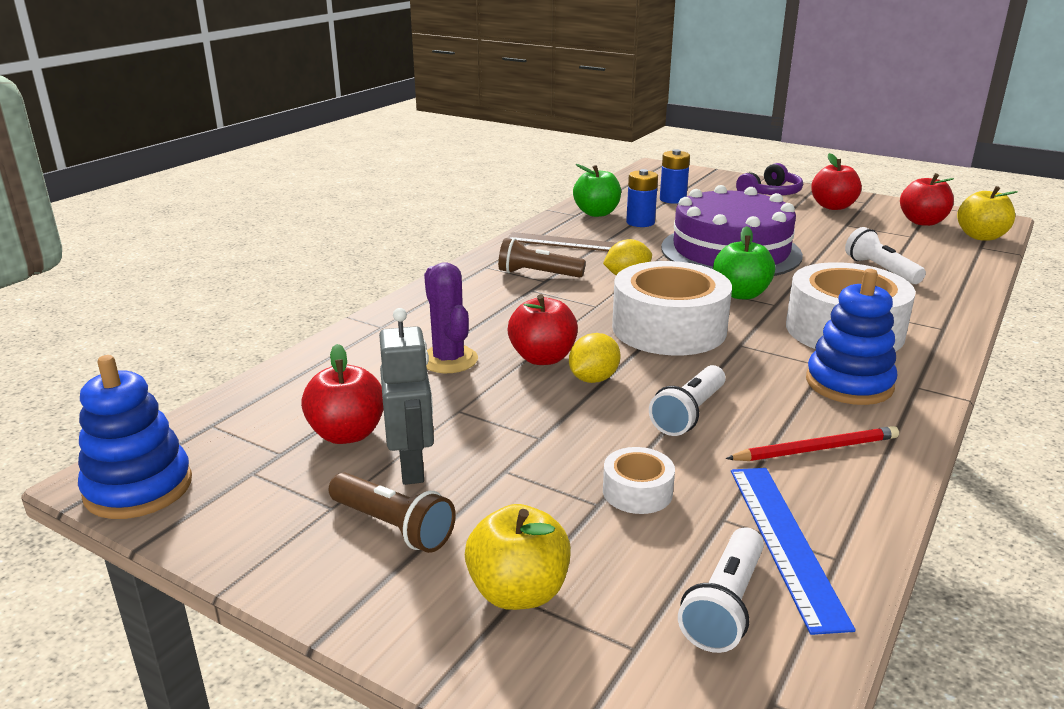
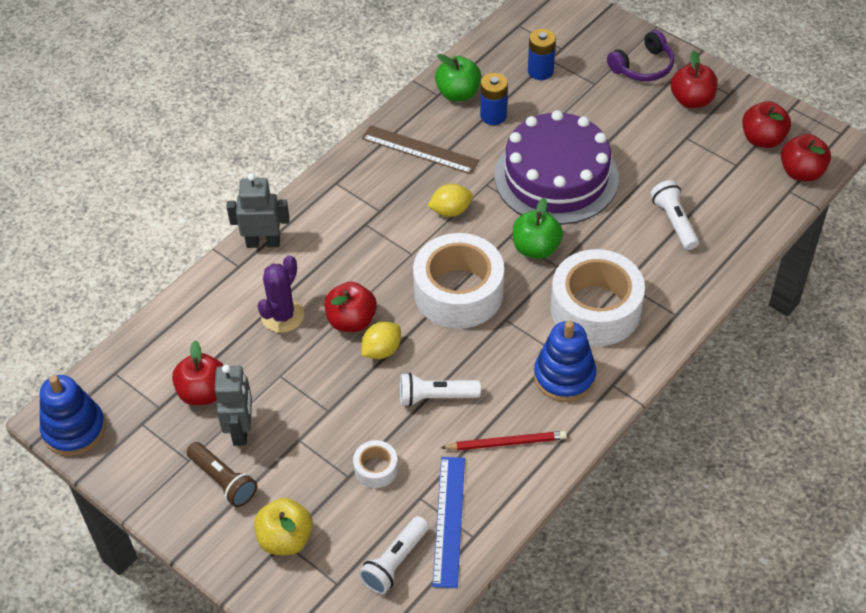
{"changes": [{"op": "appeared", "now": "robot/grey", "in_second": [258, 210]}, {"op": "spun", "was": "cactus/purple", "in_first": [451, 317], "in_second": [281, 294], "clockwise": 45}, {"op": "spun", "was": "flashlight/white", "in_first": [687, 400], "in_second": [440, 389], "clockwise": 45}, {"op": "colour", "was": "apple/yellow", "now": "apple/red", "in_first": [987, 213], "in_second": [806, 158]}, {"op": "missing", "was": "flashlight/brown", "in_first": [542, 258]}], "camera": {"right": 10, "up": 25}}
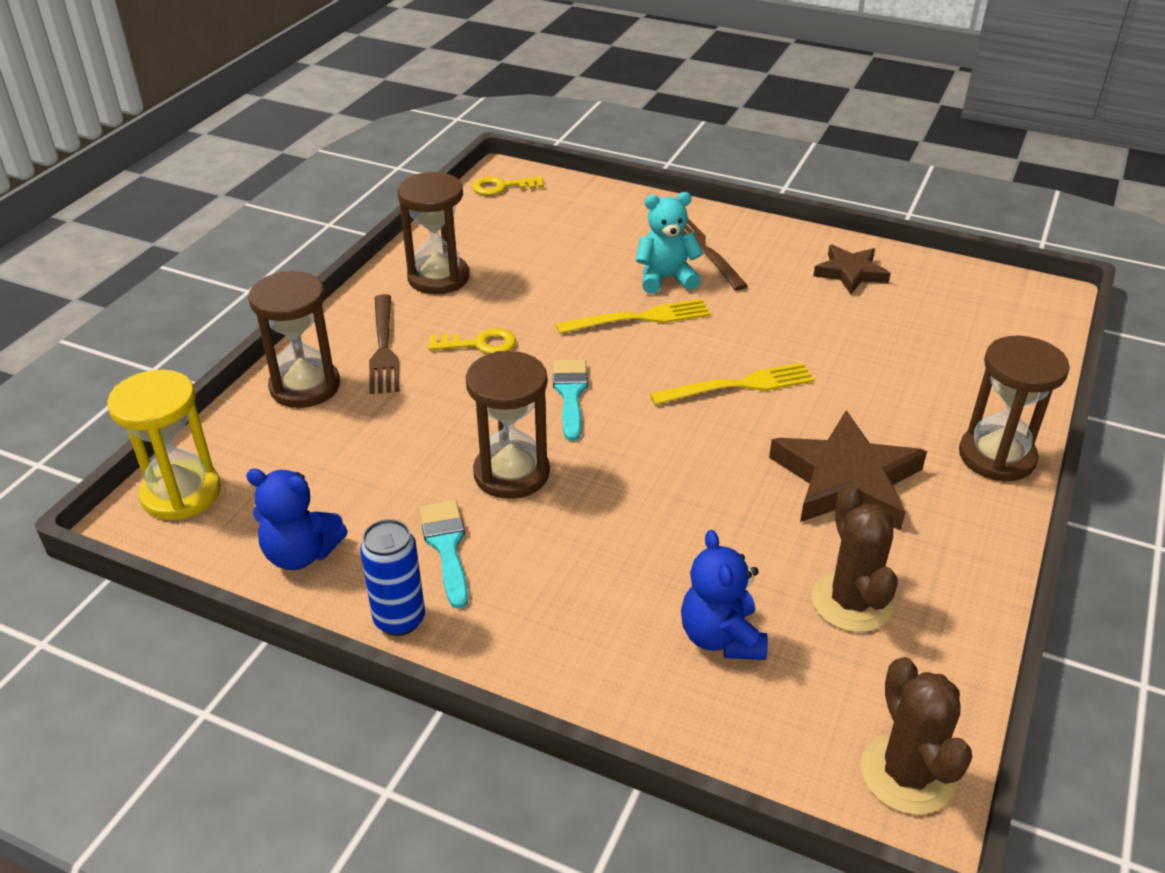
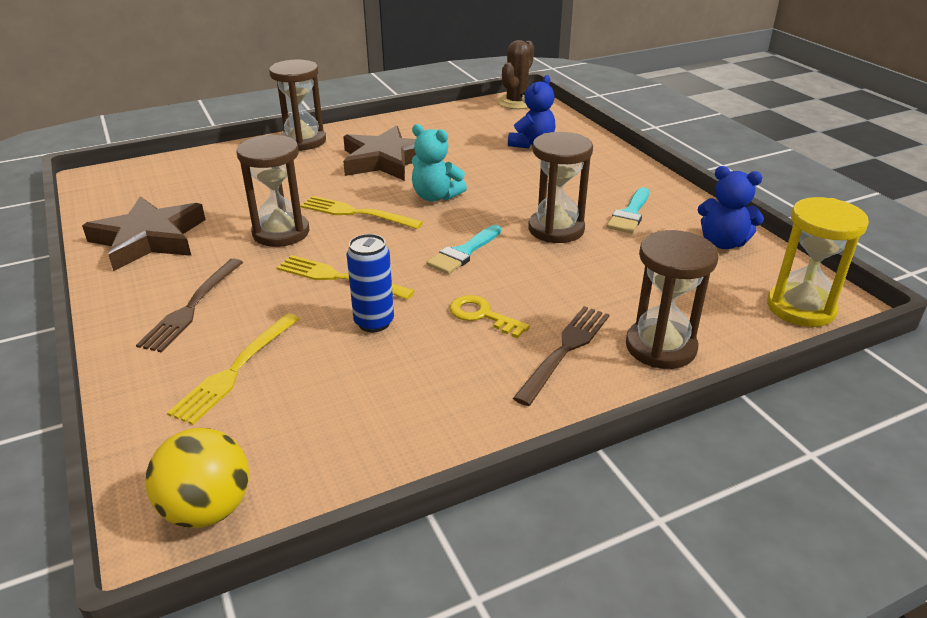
{"changes": [{"op": "size", "was": "star/brown", "in_first": [852, 269], "in_second": [144, 233], "ratio": 1.67}, {"op": "exchanged", "was": "key/yellow", "now": "ball/yellow", "in_first": [508, 186], "in_second": [197, 478]}, {"op": "appeared", "now": "fork/yellow", "in_second": [233, 369]}, {"op": "relocated", "was": "hourglass/brown", "in_first": [433, 233], "in_second": [272, 190]}, {"op": "relocated", "was": "can/blue", "in_first": [392, 577], "in_second": [370, 283]}, {"op": "relocated", "was": "teddy bear/turquoise", "in_first": [669, 243], "in_second": [439, 163]}, {"op": "spun", "was": "teddy bear/blue", "in_first": [297, 519], "in_second": [731, 207], "clockwise": 150}, {"op": "missing", "was": "cactus/brown", "in_first": [854, 557]}], "camera": {"right": -140, "up": -5}}
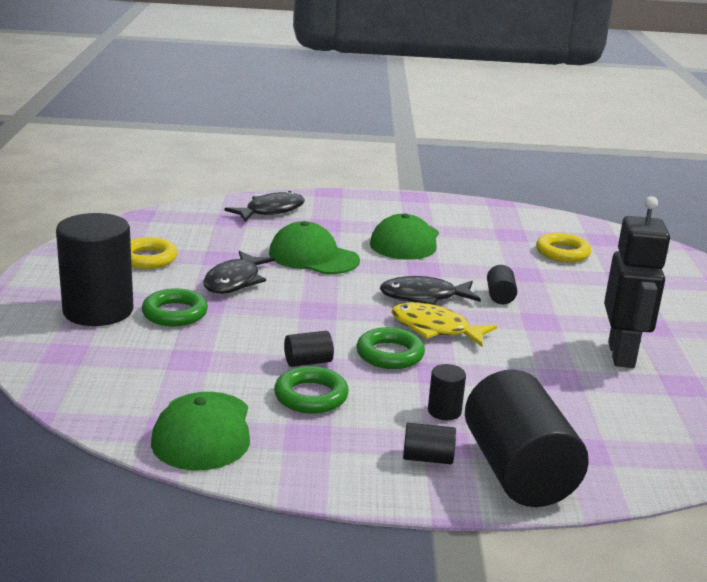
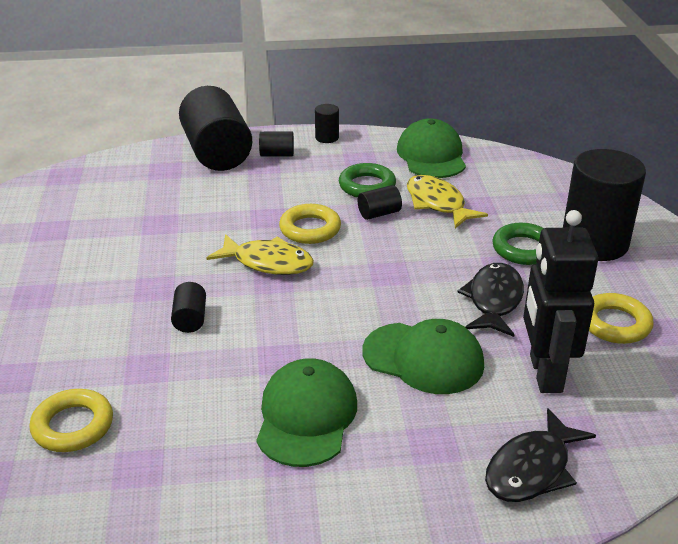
{"changes": [{"op": "colour", "was": "ring/green", "now": "ring/yellow", "in_first": [391, 348], "in_second": [310, 224]}, {"op": "relocated", "was": "cylinder/black", "in_first": [447, 392], "in_second": [327, 123]}, {"op": "appeared", "now": "fish/yellow", "in_second": [447, 202]}, {"op": "relocated", "was": "robot/black", "in_first": [637, 282], "in_second": [560, 301]}, {"op": "missing", "was": "fish/black", "in_first": [430, 290]}], "camera": {"right": 175, "up": 10}}
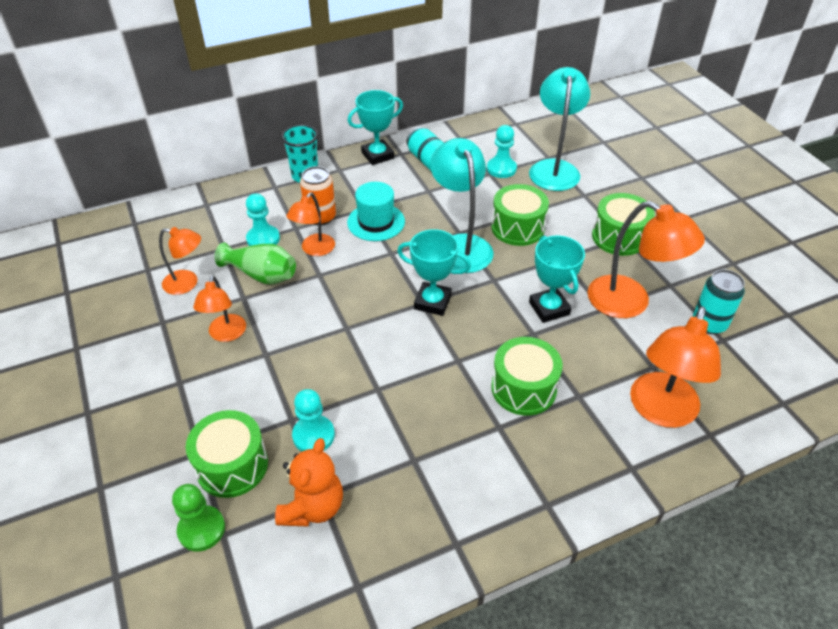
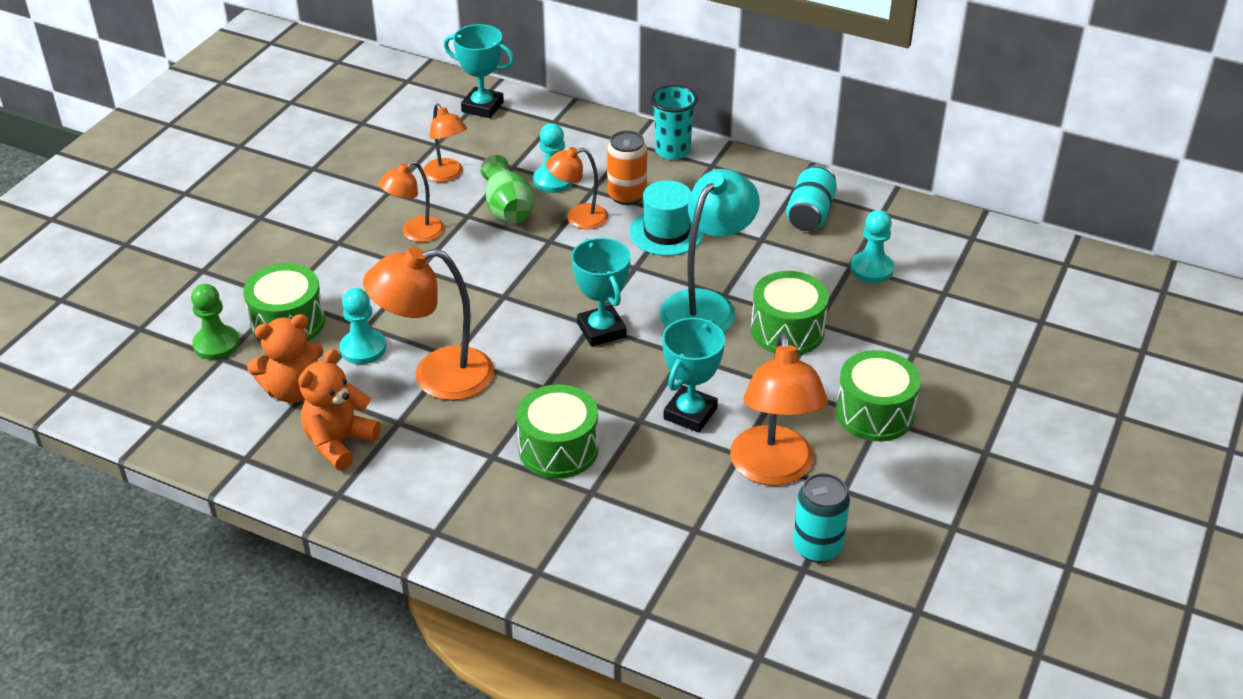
{"changes": [{"op": "appeared", "now": "teddy bear/orange", "in_second": [339, 409]}, {"op": "relocated", "was": "lamp/orange", "in_first": [675, 367], "in_second": [428, 323]}, {"op": "relocated", "was": "trophy/turquoise", "in_first": [375, 127], "in_second": [479, 71]}, {"op": "missing", "was": "lamp/turquoise", "in_first": [559, 129]}], "camera": {"right": 50, "up": -5}}
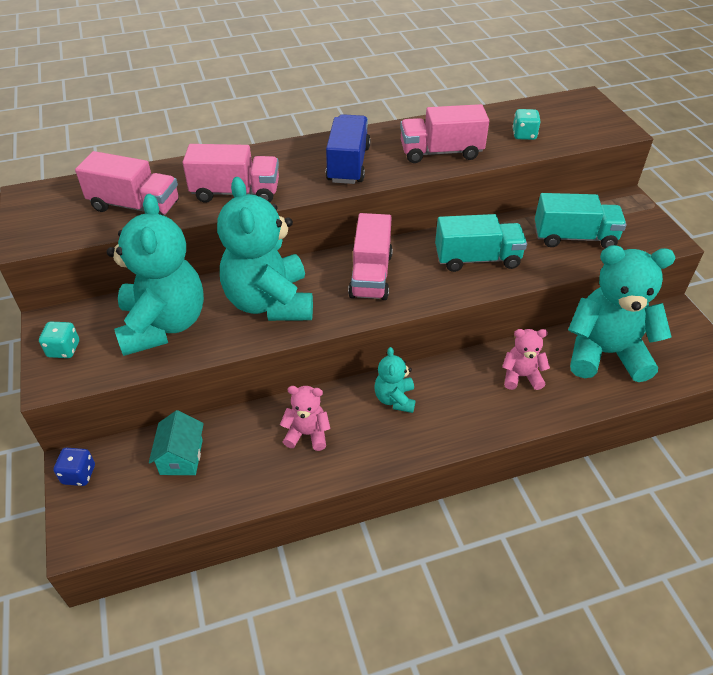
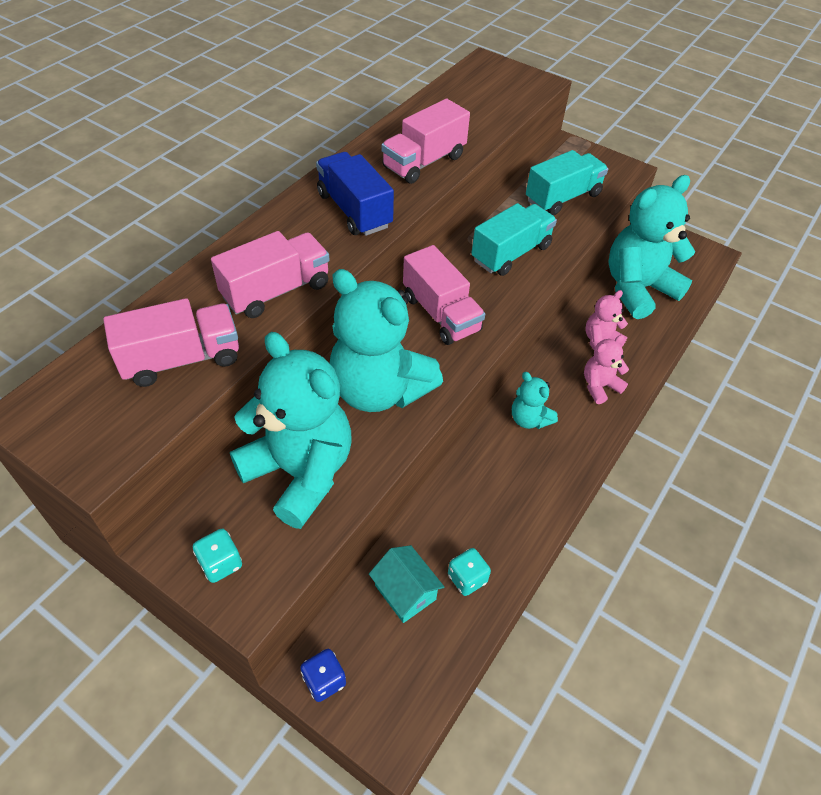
{"changes": [{"op": "relocated", "was": "dice/turquoise", "in_first": [526, 124], "in_second": [469, 572]}, {"op": "relocated", "was": "teddy bear/pink", "in_first": [305, 418], "in_second": [606, 369]}], "camera": {"right": -40, "up": 5}}
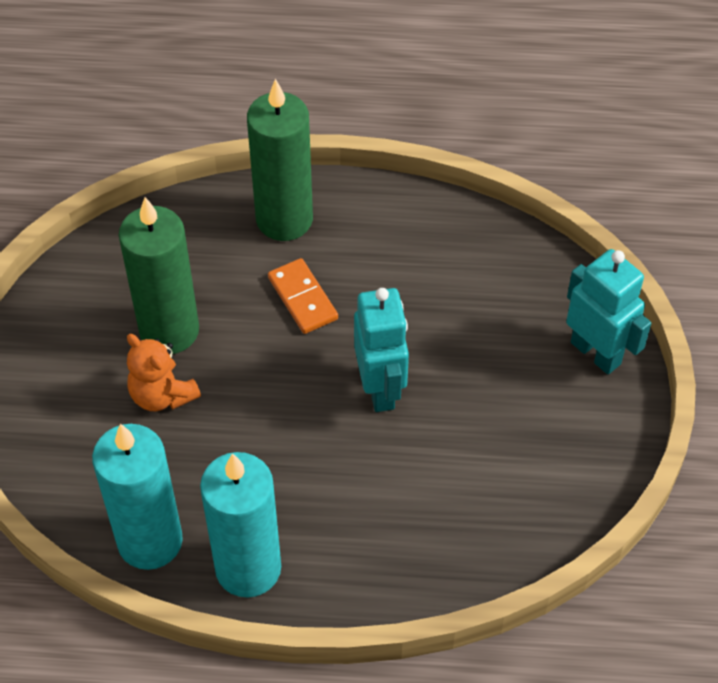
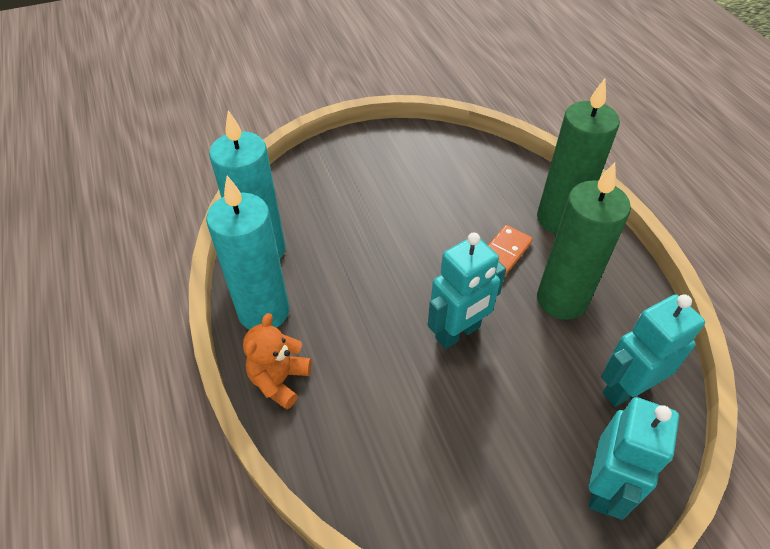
{"changes": [{"op": "relocated", "was": "teddy bear/orange", "in_first": [164, 372], "in_second": [277, 361]}, {"op": "relocated", "was": "candle/green", "in_first": [159, 275], "in_second": [584, 241]}, {"op": "appeared", "now": "robot/turquoise", "in_second": [653, 350]}], "camera": {"right": 65, "up": -5}}
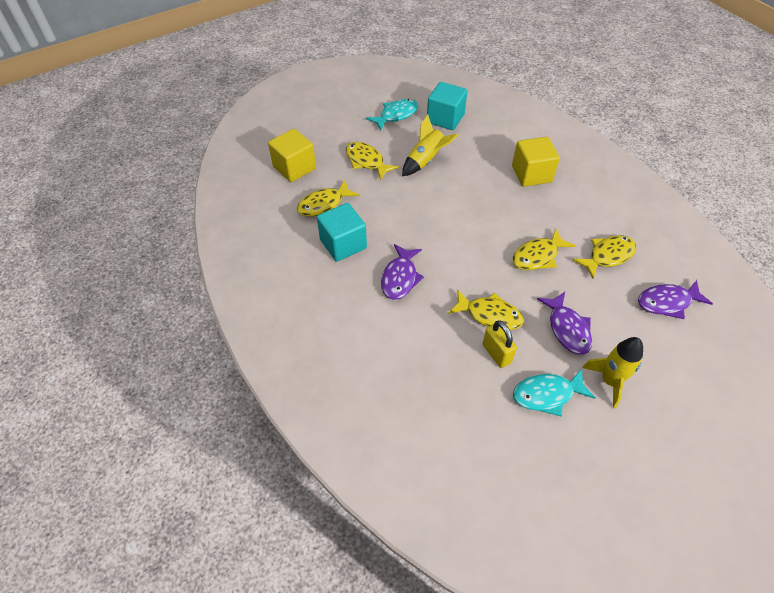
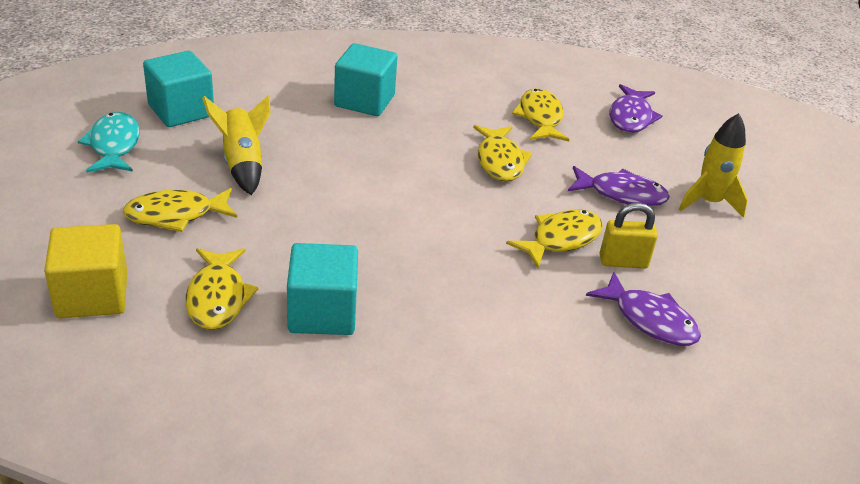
{"changes": [{"op": "colour", "was": "cube/yellow", "now": "cube/turquoise", "in_first": [536, 162], "in_second": [365, 79]}, {"op": "relocated", "was": "fish/purple", "in_first": [402, 272], "in_second": [643, 309]}, {"op": "missing", "was": "fish/turquoise", "in_first": [554, 393]}], "camera": {"right": -65, "up": -15}}
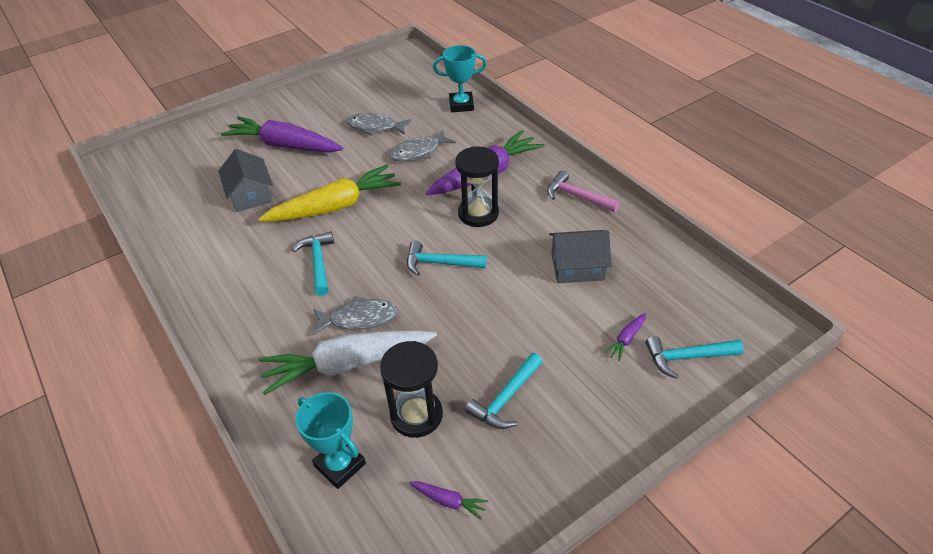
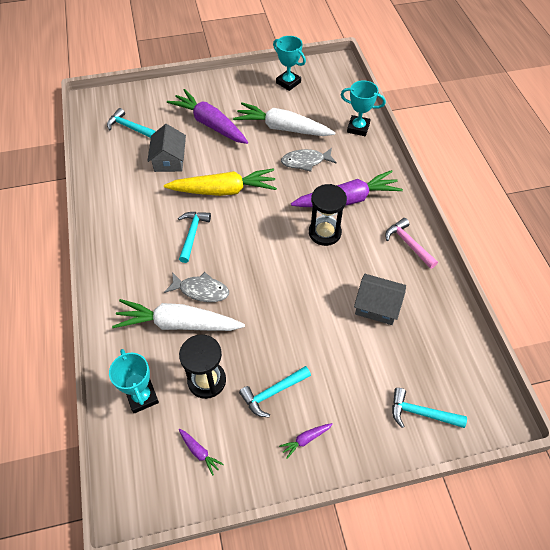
{"changes": [{"op": "relocated", "was": "hammer/turquoise", "in_first": [447, 258], "in_second": [131, 123]}, {"op": "exchanged", "was": "fish/grey", "now": "carrot/white", "in_first": [379, 124], "in_second": [284, 119]}, {"op": "appeared", "now": "trophy/turquoise", "in_second": [289, 63]}, {"op": "relocated", "was": "carrot/purple", "in_first": [624, 337], "in_second": [306, 441]}], "camera": {"right": 20, "up": 10}}
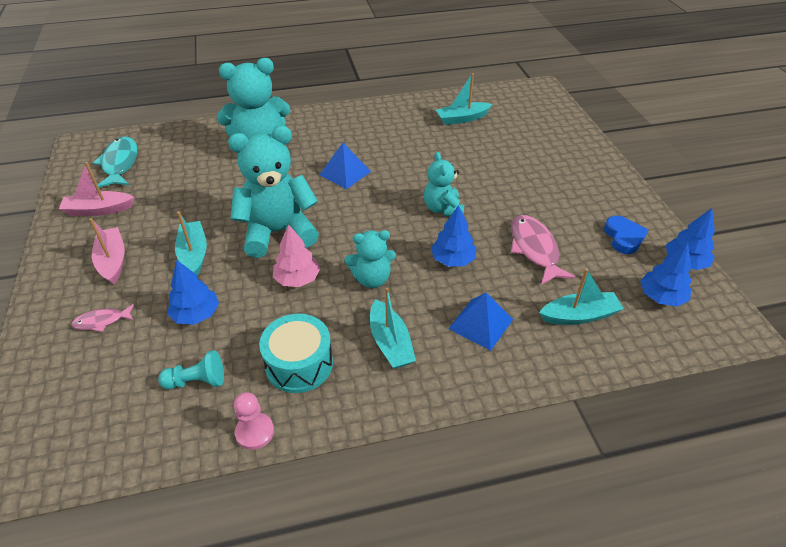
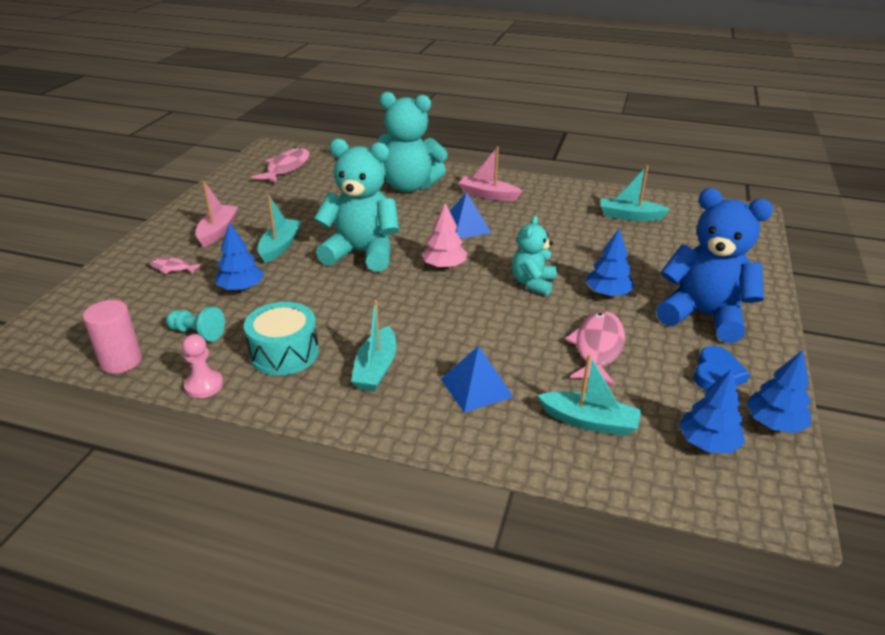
{"changes": [{"op": "appeared", "now": "cylinder/pink", "in_second": [112, 337]}, {"op": "colour", "was": "fish/turquoise", "now": "fish/pink", "in_first": [115, 162], "in_second": [281, 165]}, {"op": "relocated", "was": "tree/pink", "in_first": [296, 255], "in_second": [444, 236]}, {"op": "relocated", "was": "boat/pink", "in_first": [97, 189], "in_second": [490, 173]}, {"op": "relocated", "was": "tree/blue", "in_first": [453, 236], "in_second": [610, 262]}, {"op": "appeared", "now": "teddy bear/blue", "in_second": [714, 265]}, {"op": "missing", "was": "teddy bear/turquoise", "in_first": [370, 259]}], "camera": {"right": 30, "up": -10}}
